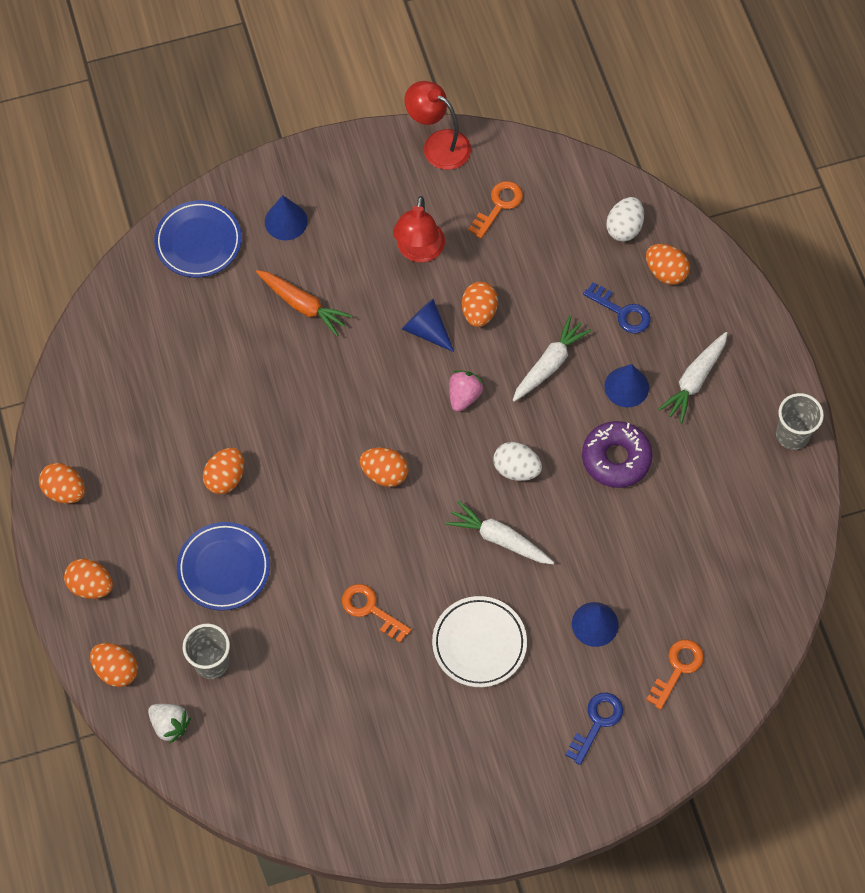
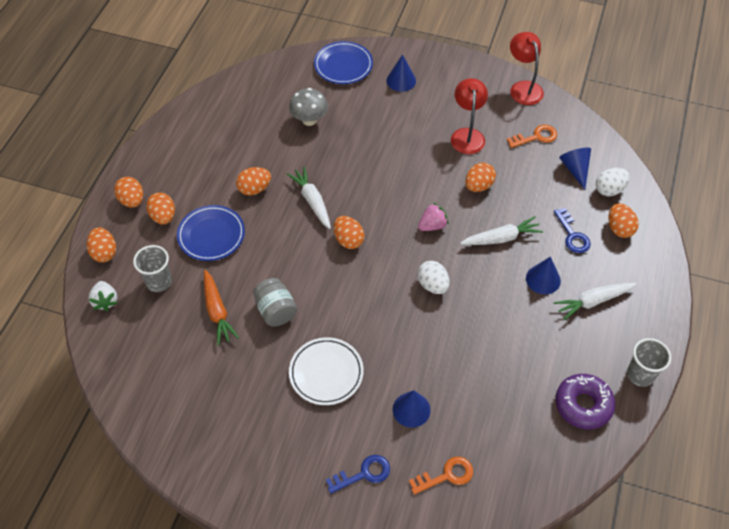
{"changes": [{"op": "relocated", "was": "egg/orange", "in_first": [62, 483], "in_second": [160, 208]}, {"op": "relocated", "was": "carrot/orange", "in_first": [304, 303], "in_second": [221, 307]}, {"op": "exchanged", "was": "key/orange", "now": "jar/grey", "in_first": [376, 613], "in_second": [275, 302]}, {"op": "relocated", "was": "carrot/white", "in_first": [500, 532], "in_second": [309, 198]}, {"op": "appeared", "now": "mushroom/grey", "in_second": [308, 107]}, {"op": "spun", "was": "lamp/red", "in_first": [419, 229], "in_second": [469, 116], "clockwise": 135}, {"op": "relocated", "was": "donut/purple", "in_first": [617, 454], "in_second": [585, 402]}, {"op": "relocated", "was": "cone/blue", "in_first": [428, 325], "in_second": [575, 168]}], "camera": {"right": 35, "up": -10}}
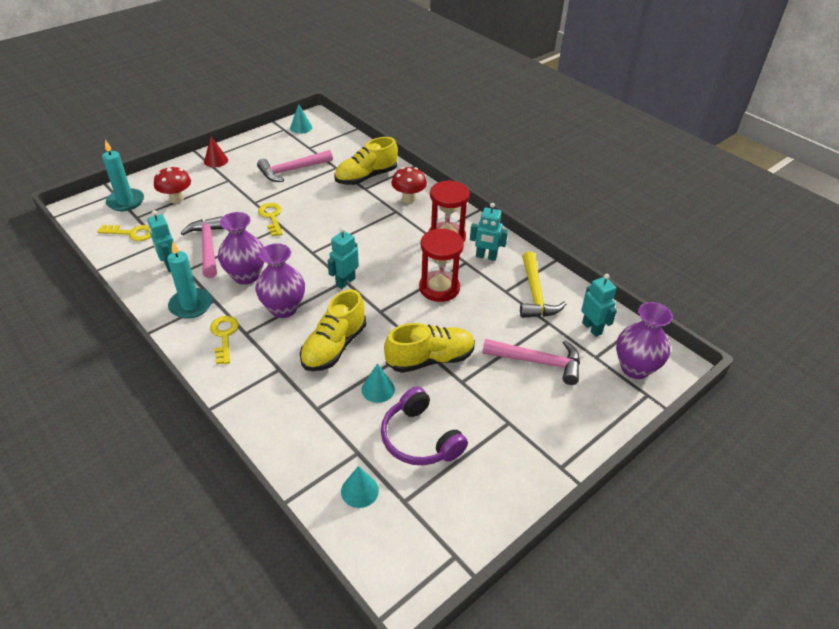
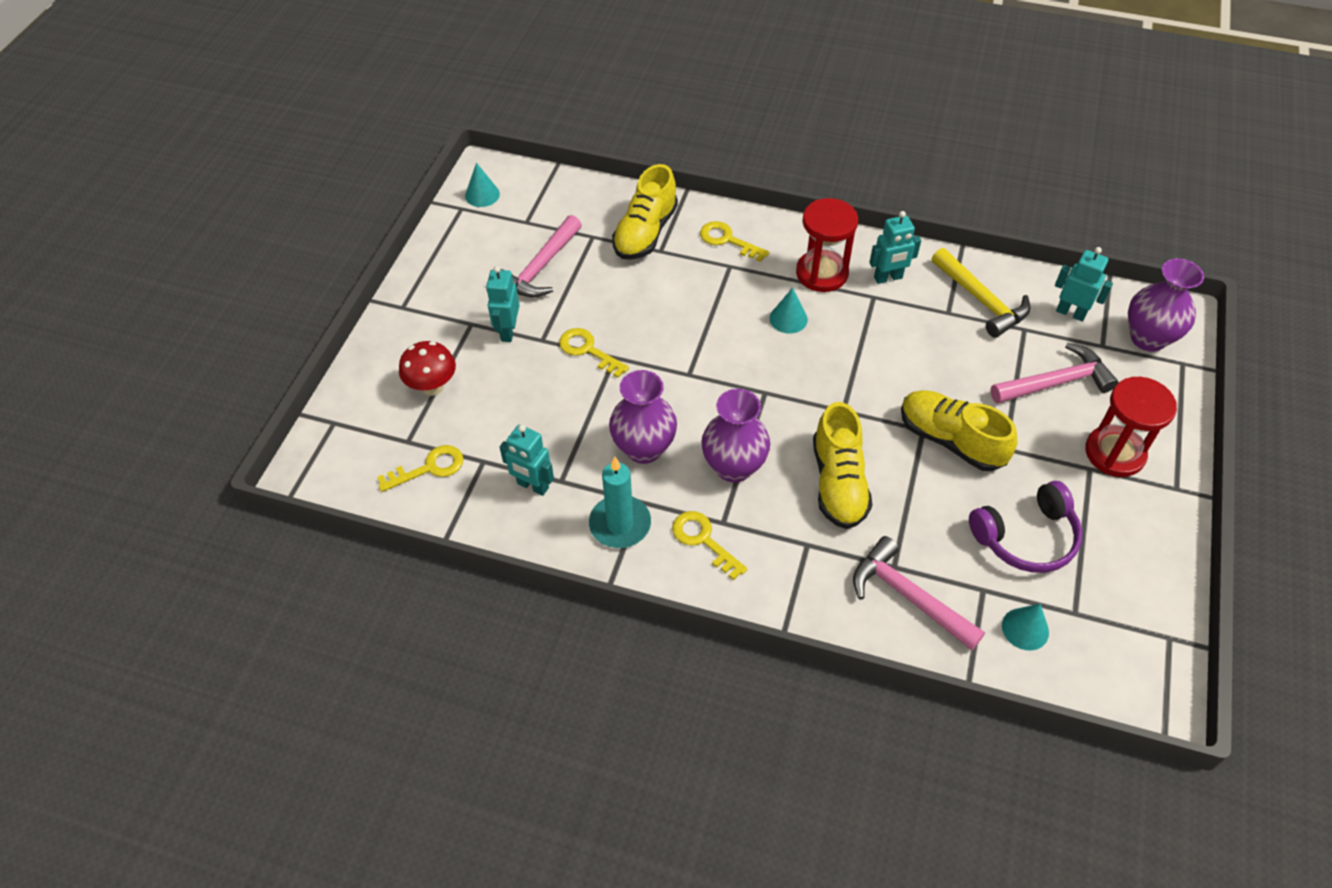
{"changes": [{"op": "relocated", "was": "robot/turquoise", "in_first": [343, 258], "in_second": [503, 304]}, {"op": "exchanged", "was": "mushroom/red", "now": "key/yellow", "in_first": [409, 185], "in_second": [734, 241]}, {"op": "relocated", "was": "cone/turquoise", "in_first": [378, 383], "in_second": [789, 311]}, {"op": "relocated", "was": "hammer/pink", "in_first": [202, 247], "in_second": [919, 593]}, {"op": "spun", "was": "shoe/yellow", "in_first": [429, 348], "in_second": [959, 430], "clockwise": -90}, {"op": "spun", "was": "headphones/purple", "in_first": [424, 426], "in_second": [1025, 527], "clockwise": -45}, {"op": "relocated", "was": "hourglass/red", "in_first": [441, 265], "in_second": [1131, 427]}, {"op": "missing", "was": "candle/turquoise", "in_first": [123, 175]}, {"op": "missing", "was": "cone/red", "in_first": [216, 152]}], "camera": {"right": -30, "up": 10}}
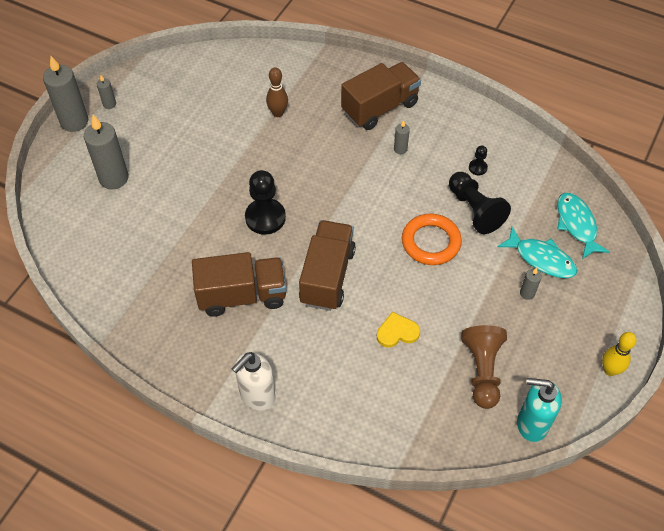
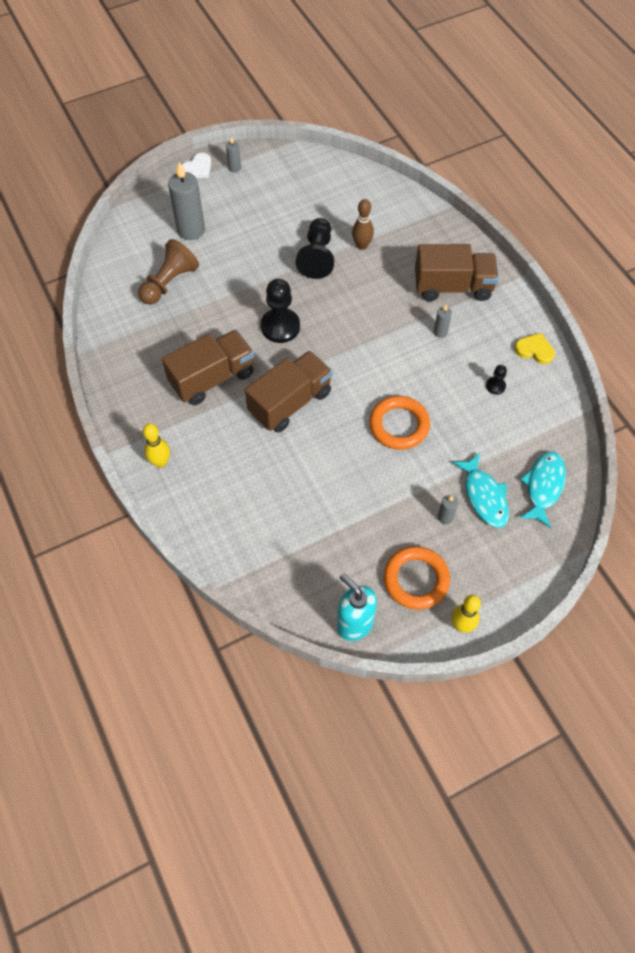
{"changes": [{"op": "relocated", "was": "pawn/brown", "in_first": [484, 367], "in_second": [168, 272]}, {"op": "exchanged", "was": "soap dispenser/white", "now": "bowling pin/yellow", "in_first": [254, 381], "in_second": [156, 445]}, {"op": "spun", "was": "truck/brown", "in_first": [239, 284], "in_second": [208, 367], "clockwise": -60}, {"op": "exchanged", "was": "candle/grey", "now": "heart/white", "in_first": [65, 94], "in_second": [196, 165]}, {"op": "relocated", "was": "pawn/black", "in_first": [480, 203], "in_second": [315, 248]}, {"op": "appeared", "now": "ring/orange", "in_second": [417, 578]}, {"op": "relocated", "was": "heart/yellow", "in_first": [398, 329], "in_second": [534, 348]}], "camera": {"right": 35, "up": 5}}
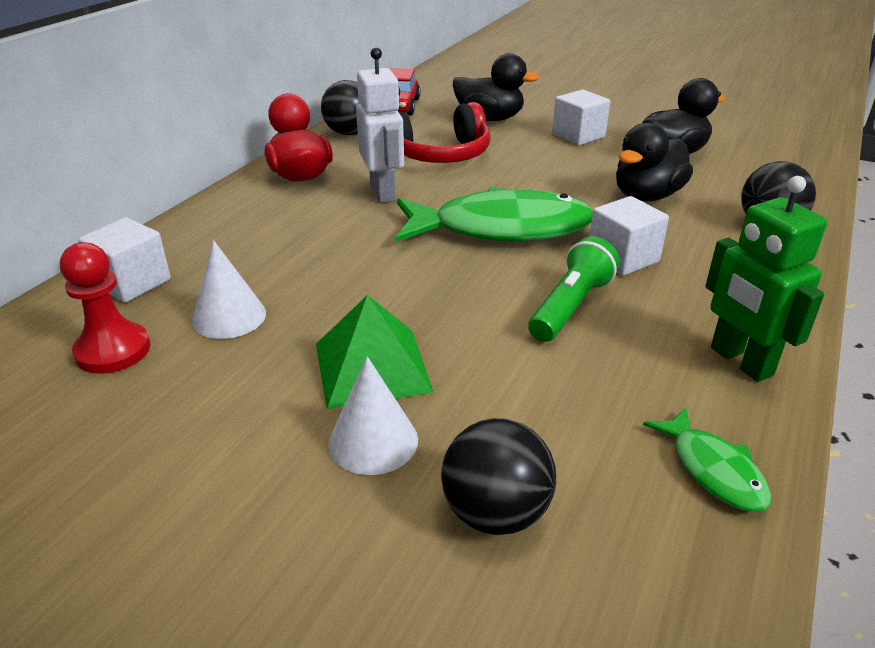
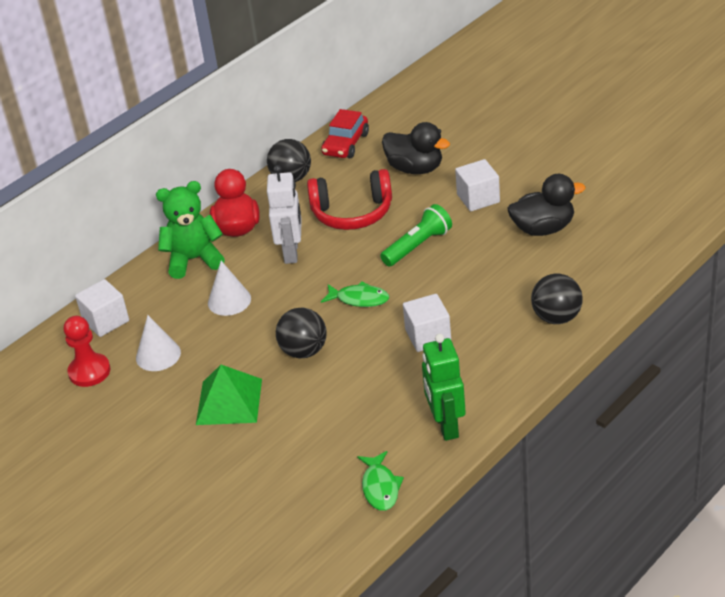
{"changes": [{"op": "appeared", "now": "teddy bear/green", "in_second": [190, 230]}, {"op": "relocated", "was": "cone/white", "in_first": [373, 415], "in_second": [229, 288]}, {"op": "relocated", "was": "ball/black", "in_first": [498, 476], "in_second": [301, 333]}, {"op": "size", "was": "fish/green", "in_first": [494, 214], "in_second": [355, 294], "ratio": 0.47}, {"op": "relocated", "was": "flashlight/green", "in_first": [574, 289], "in_second": [416, 235]}, {"op": "missing", "was": "duck/black", "in_first": [654, 162]}], "camera": {"right": 20, "up": 5}}
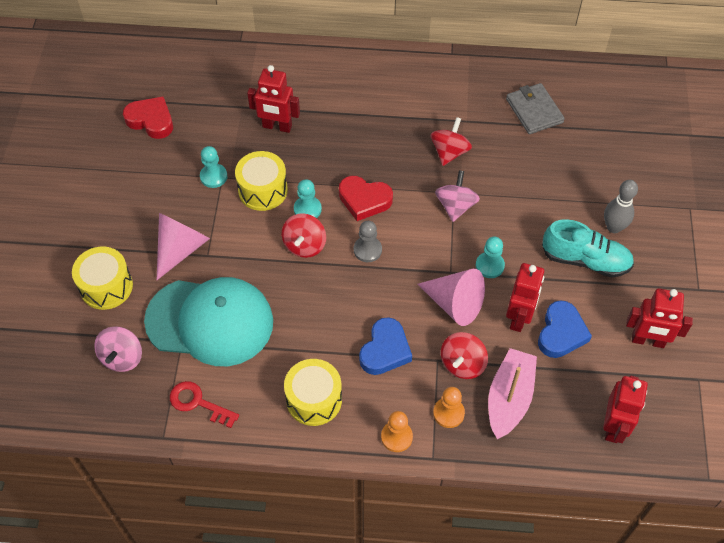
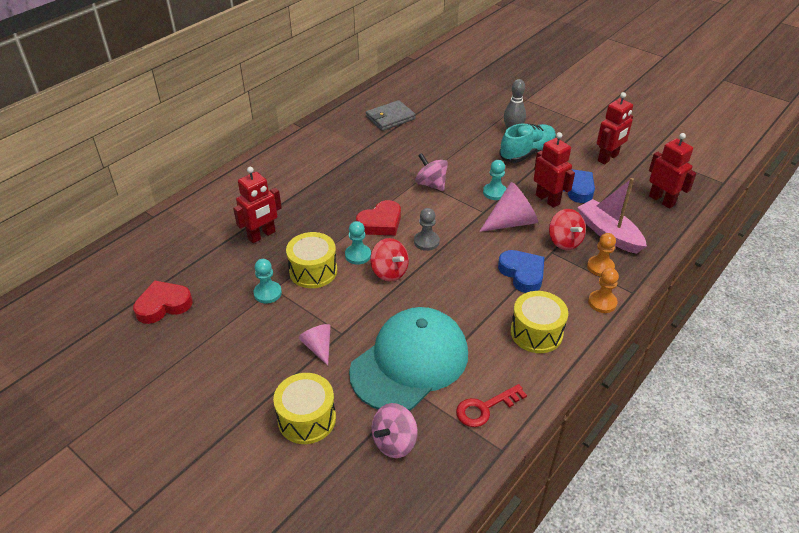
{"changes": [{"op": "size", "was": "cone/pink", "in_first": [183, 246], "in_second": [314, 345], "ratio": 0.59}, {"op": "spun", "was": "wallet/grey", "in_first": [535, 108], "in_second": [391, 115], "clockwise": -45}, {"op": "spun", "was": "spinning top/pink", "in_first": [118, 349], "in_second": [394, 430], "clockwise": 90}, {"op": "missing", "was": "spinning top/red", "in_first": [451, 141]}], "camera": {"right": -55, "up": -15}}
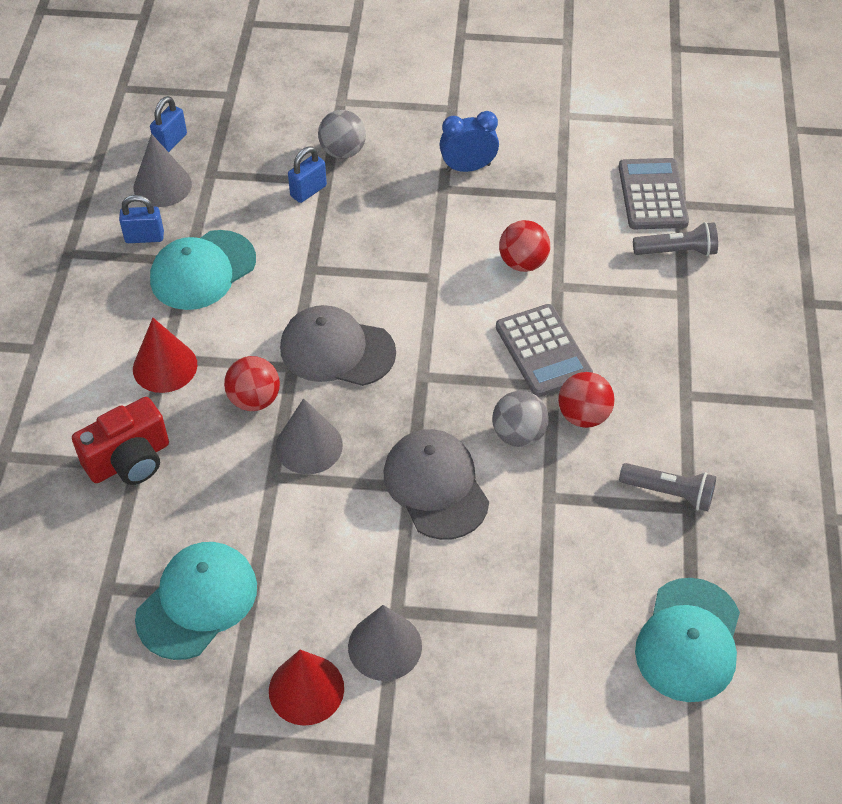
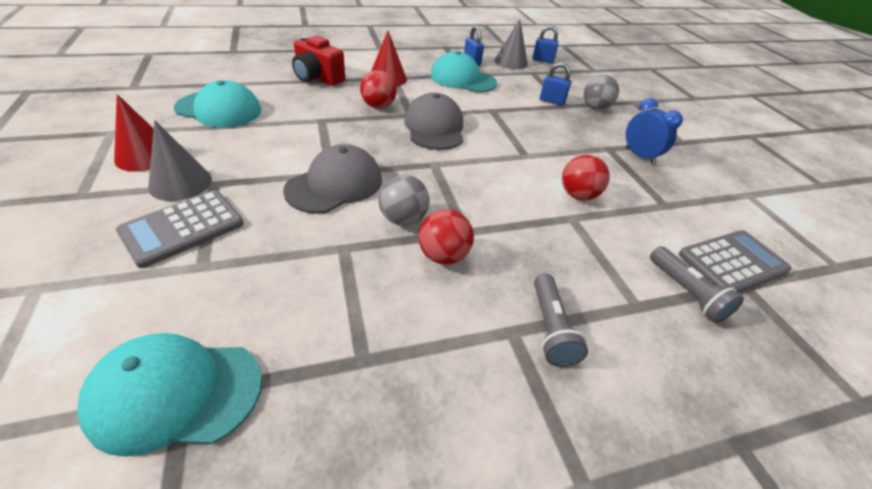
{"changes": [{"op": "relocated", "was": "calculator/grey", "in_first": [544, 350], "in_second": [180, 229]}, {"op": "relocated", "was": "flashlight/grey", "in_first": [667, 487], "in_second": [561, 320]}, {"op": "missing", "was": "cone/grey", "in_first": [309, 436]}], "camera": {"right": 65, "up": -10}}
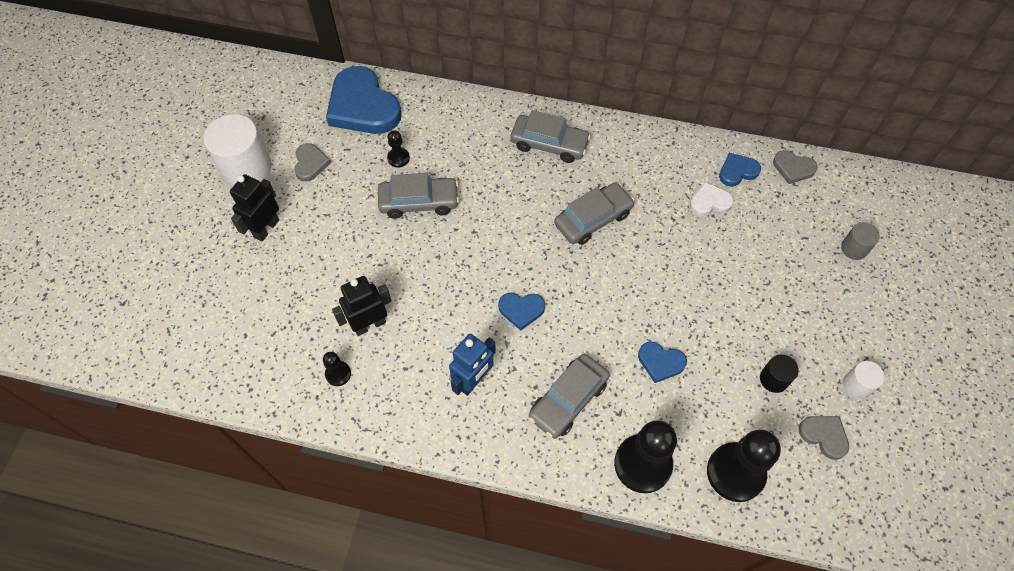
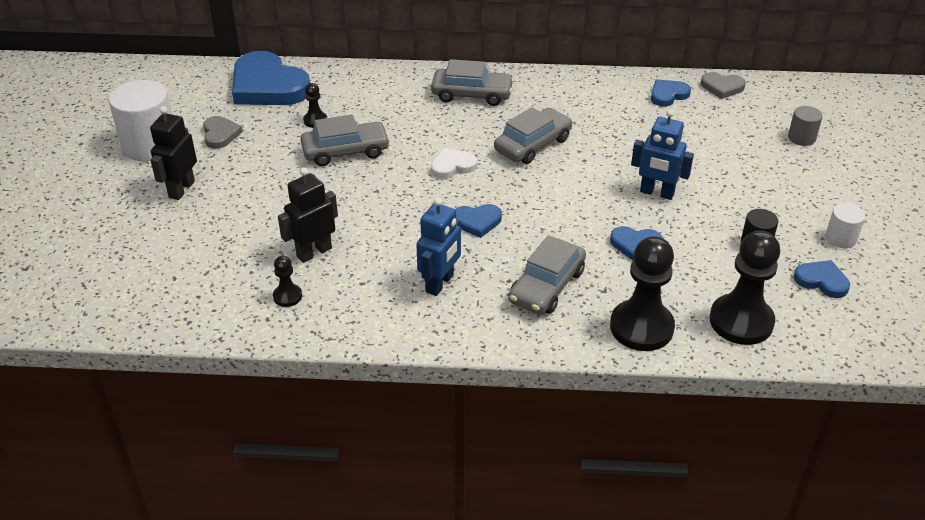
{"changes": [{"op": "relocated", "was": "heart/white", "in_first": [712, 199], "in_second": [454, 163]}, {"op": "appeared", "now": "robot/blue", "in_second": [662, 154]}, {"op": "colour", "was": "heart/grey", "now": "heart/blue", "in_first": [824, 438], "in_second": [822, 279]}], "camera": {"right": -10, "up": -20}}
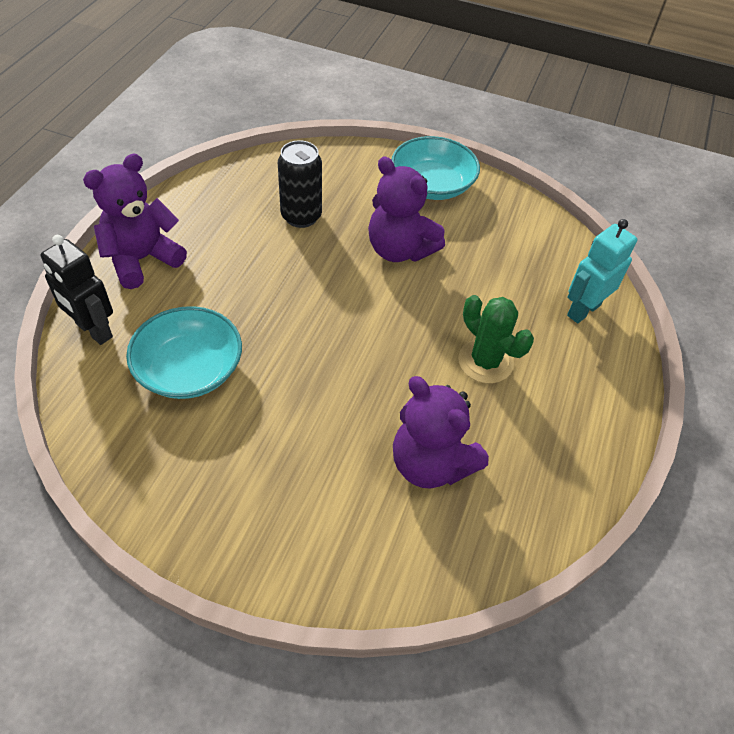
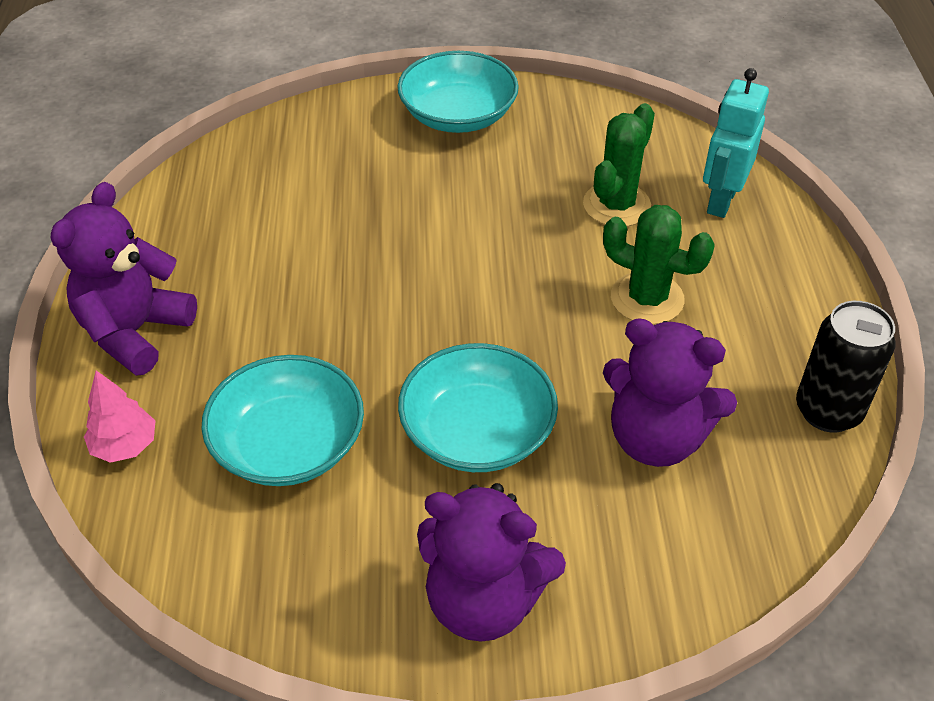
{"changes": [{"op": "exchanged", "was": "robot/black", "now": "tree/pink", "in_first": [77, 290], "in_second": [119, 416]}, {"op": "appeared", "now": "bowl/turquoise", "in_second": [478, 407]}, {"op": "relocated", "was": "teddy bear/purple", "in_first": [406, 209], "in_second": [491, 562]}, {"op": "appeared", "now": "cactus/green", "in_second": [619, 165]}, {"op": "relocated", "was": "can/black", "in_first": [300, 184], "in_second": [845, 367]}], "camera": {"right": -20, "up": -5}}
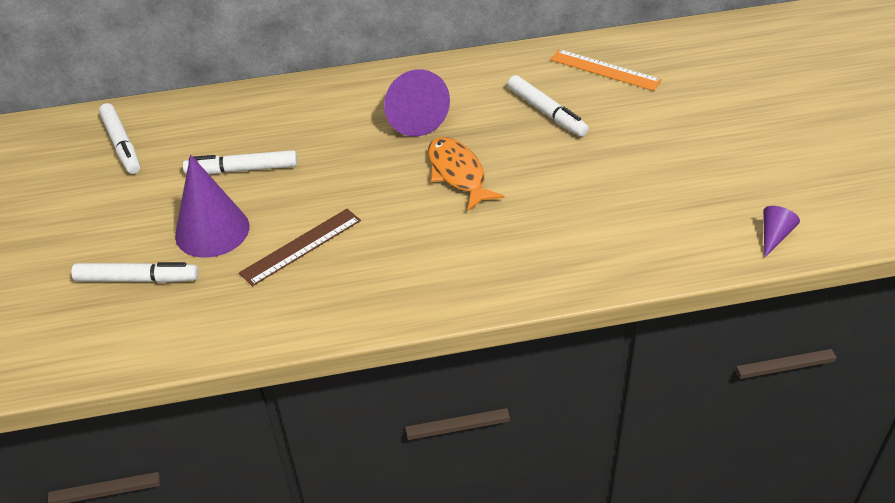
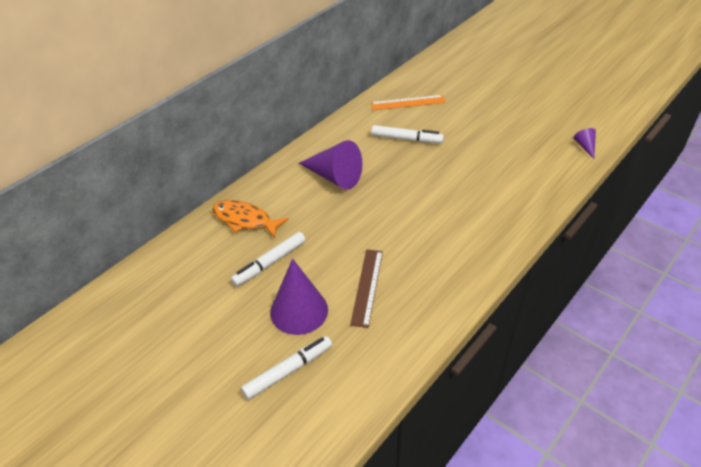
{"changes": [{"op": "relocated", "was": "fish/orange", "in_first": [466, 174], "in_second": [251, 219]}, {"op": "missing", "was": "marker/white", "in_first": [119, 138]}], "camera": {"right": -40, "up": 0}}
